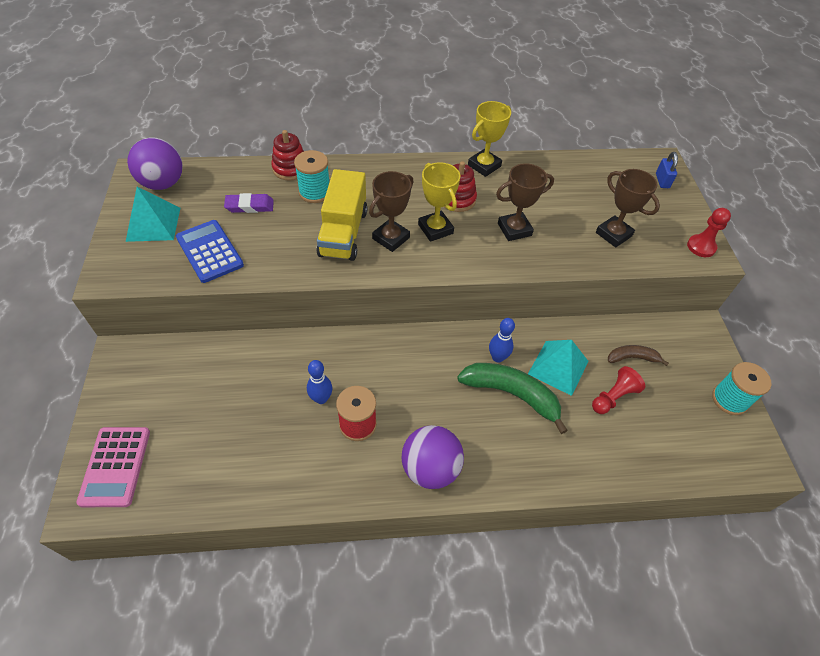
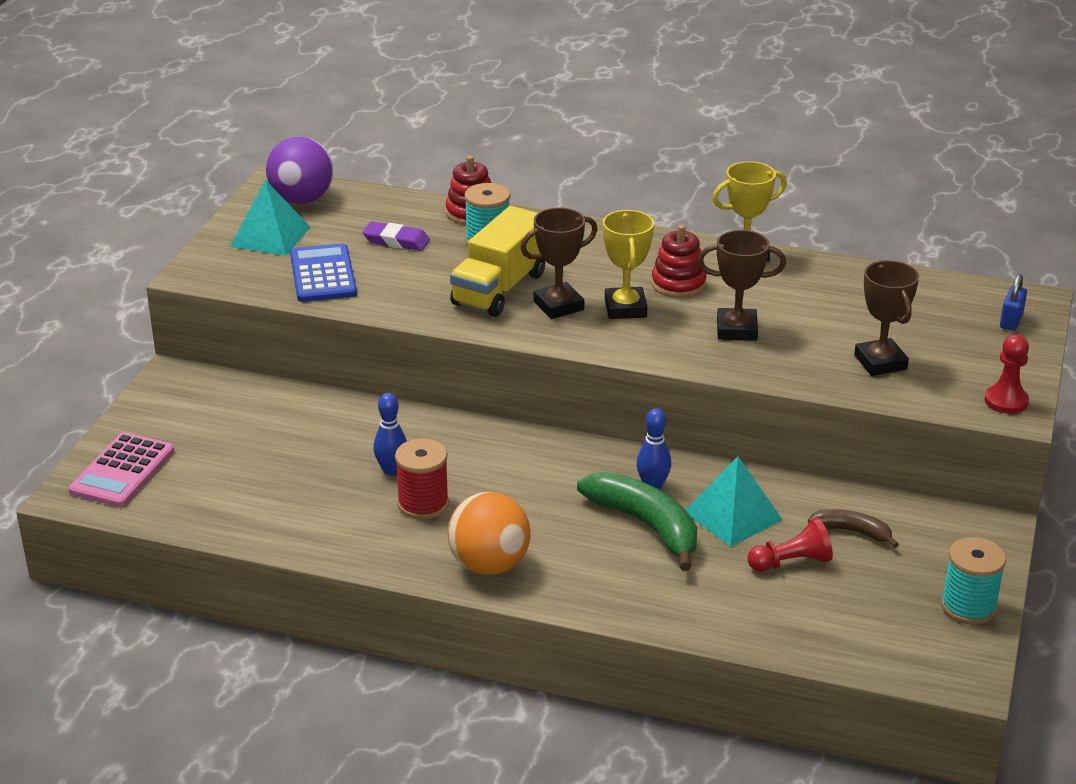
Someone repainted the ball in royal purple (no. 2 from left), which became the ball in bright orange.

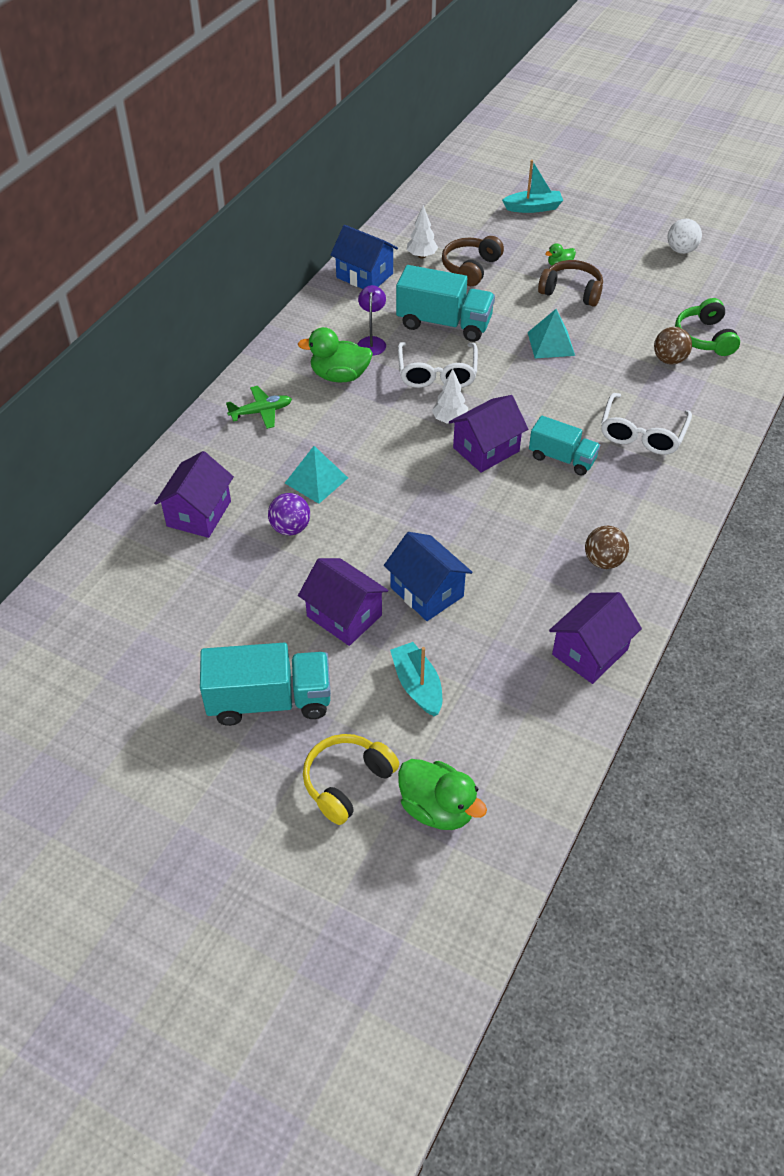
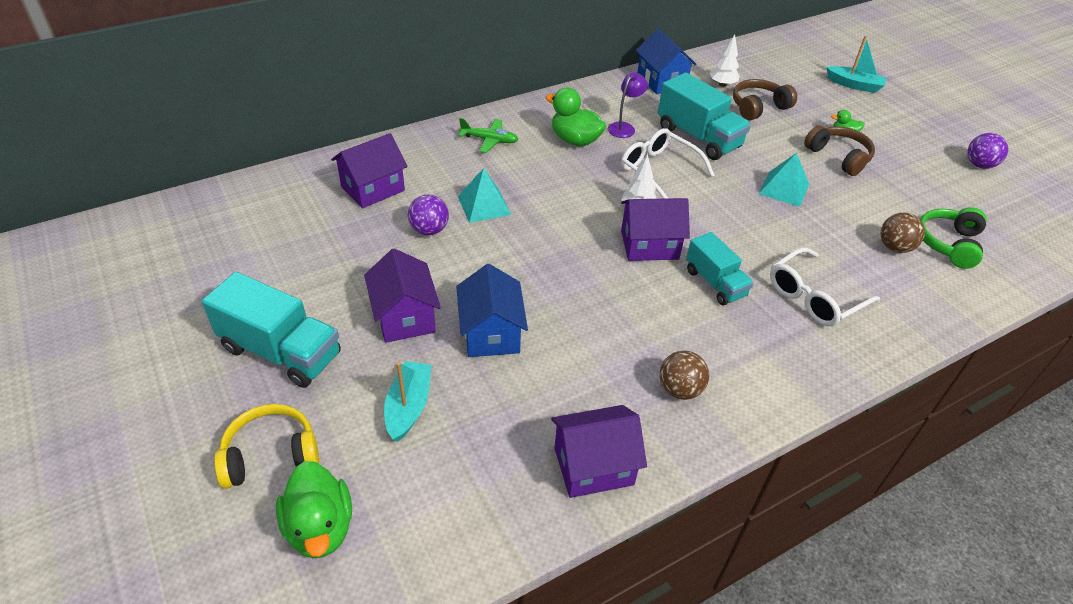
Someone rotated the glasses in white (no. 1 from left) by 105 degrees clockwise.
Someone repainted the ball in white, which became the ball in royal purple (no. 2 from left).

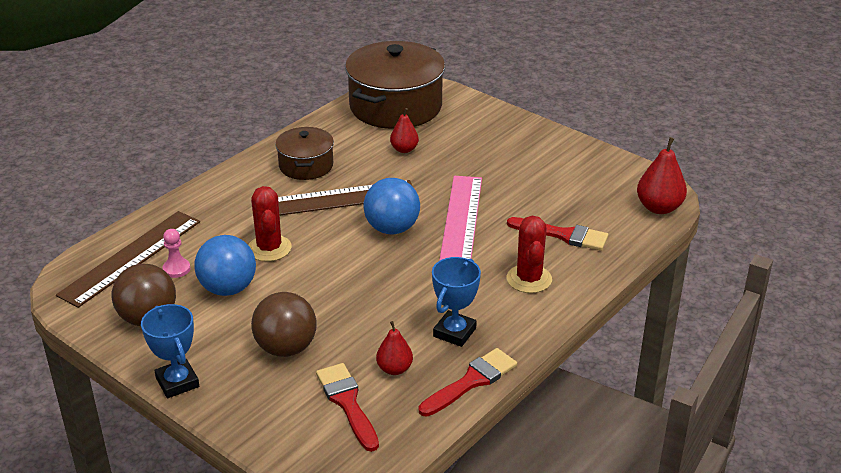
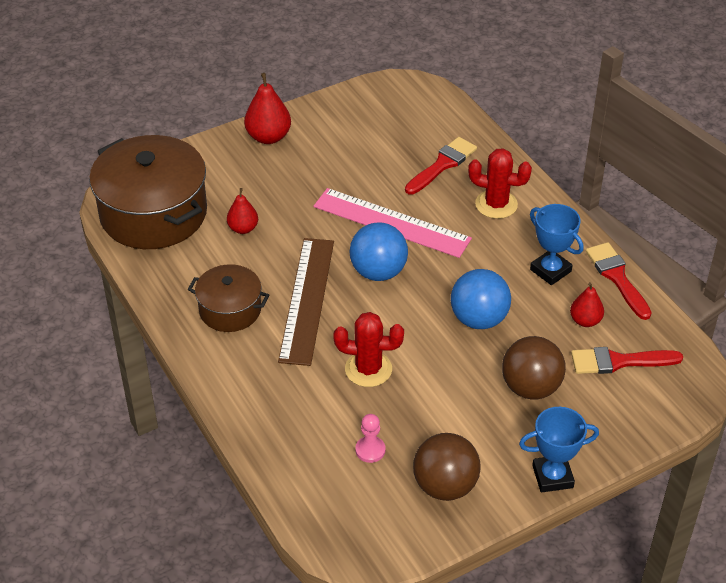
Someone carried the pear in red (no. 3 from left in the first image).
Someone carried the ball in cobalt (no. 1 from left in the first image).
Someone took away the measuring stick in russet (no. 1 from left).

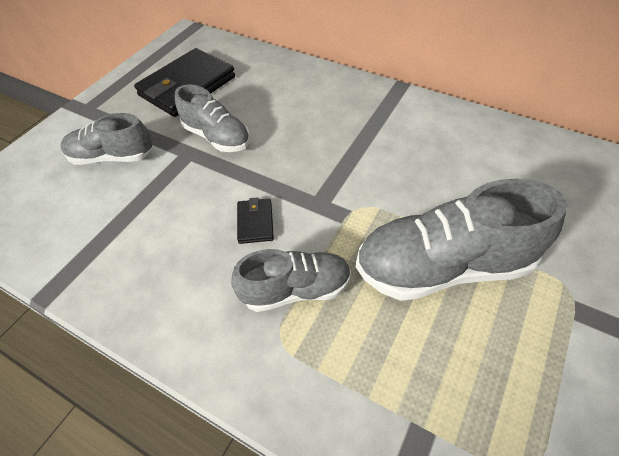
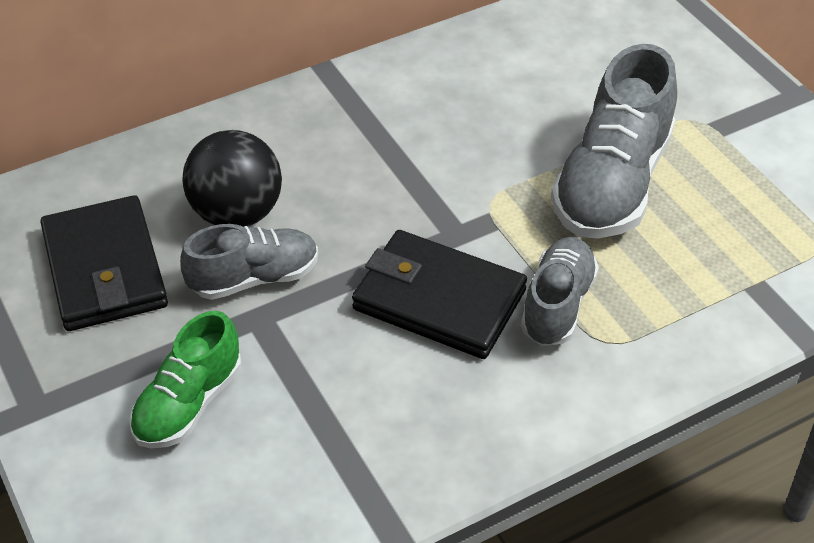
Someone repainted the sneaker in ash-grey (no. 1 from left), which became the sneaker in emerald.
Someone put down the ball in ebony.
Someone scaled the billfold in ebony (no. 2 from left) by 2.20.

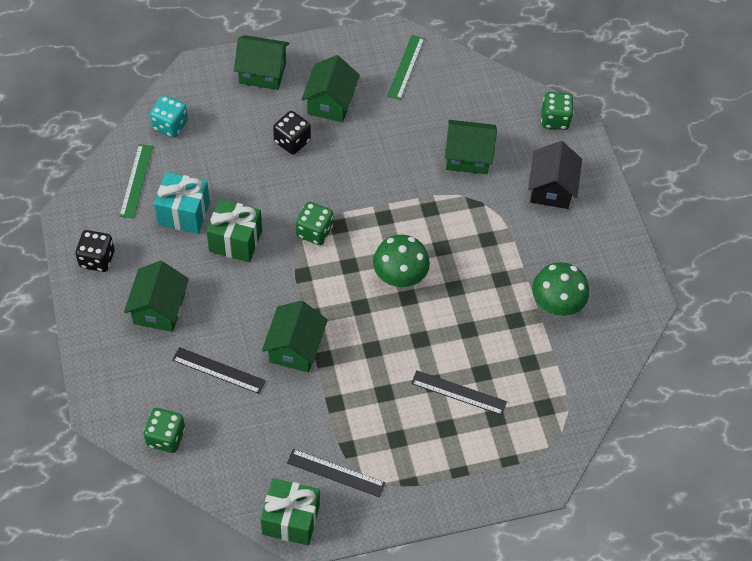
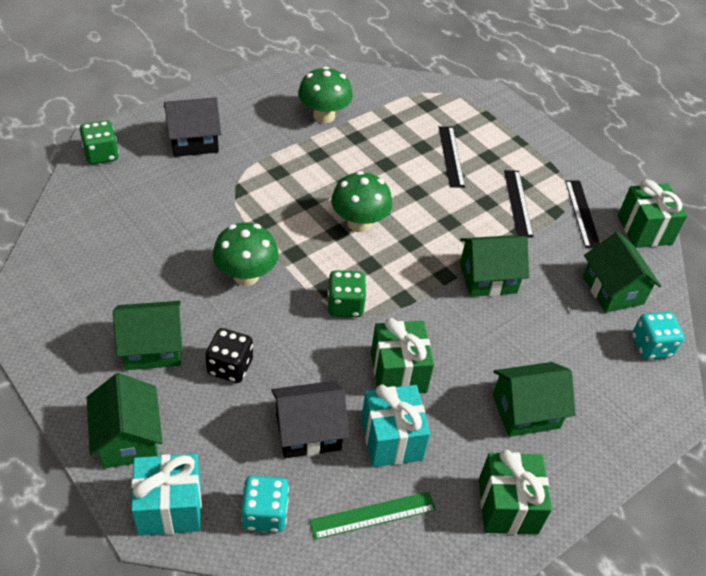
Someone put down the present in aqua (no. 1 from left).
Someone put down the fungus in emerald (no. 1 from left).
Someone put down the cottage in ebony (no. 2 from left).
Someone swapped the game die in ebony (no. 1 from left) for the present in emerald (no. 2 from left).
Someone carried the measuring stick in ebony (no. 1 from left in the first image).
Someone carried the cottage in emerald (no. 5 from left).
Someone repainted the game die in emerald (no. 1 from left), which became the game die in aqua (no. 2 from left).
Someone took away the measuring stick in emerald (no. 2 from left).

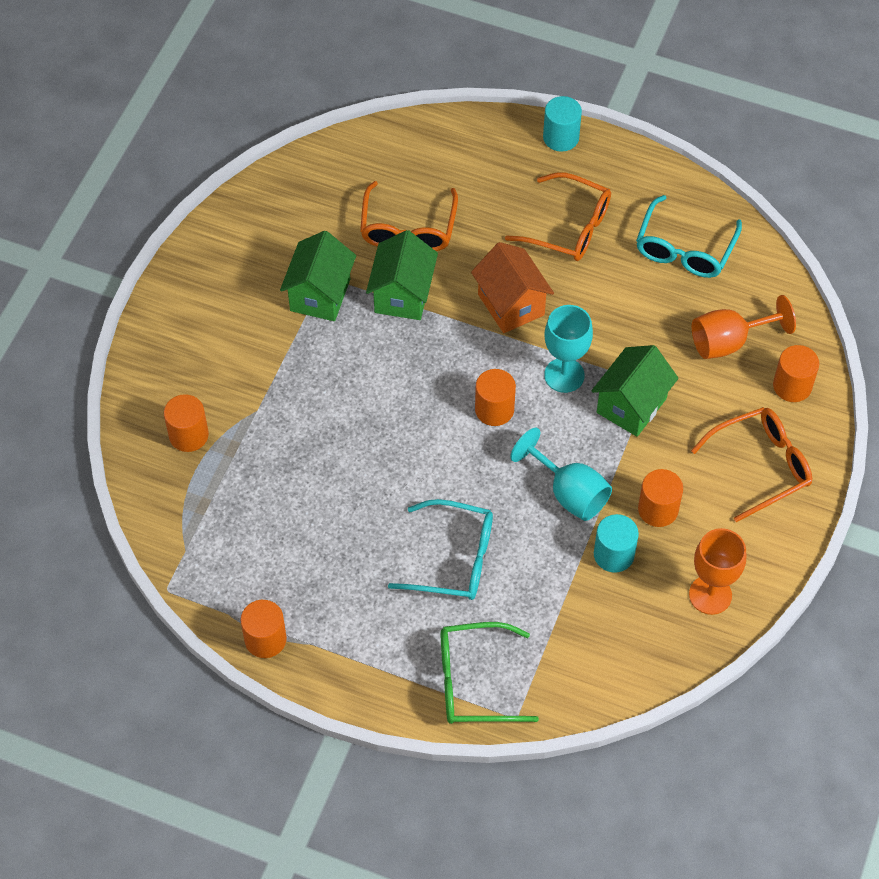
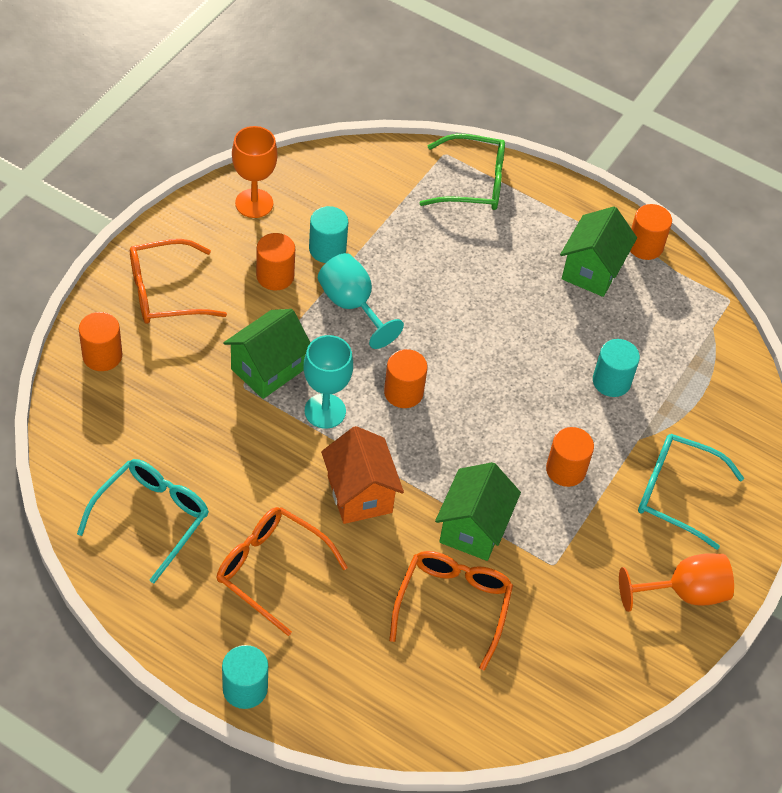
Someone carried the solid cylinder in bright orange (no. 1 from left in the first image).
Someone carried the cottage in emerald (no. 1 from left in the first image).
Someone put down the solid cylinder in aqua (no. 3 from left).
Someone carried the goblet in bright orange (no. 2 from left).
Someone carried the glasses in aqua (no. 1 from left in the first image).

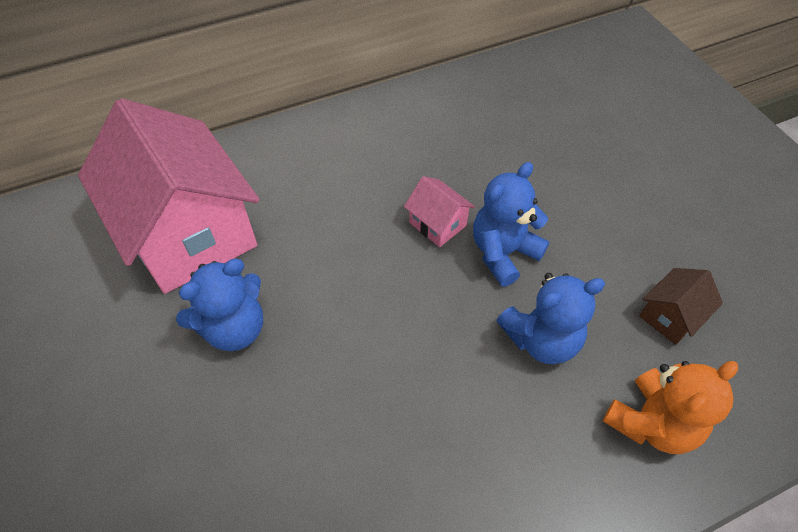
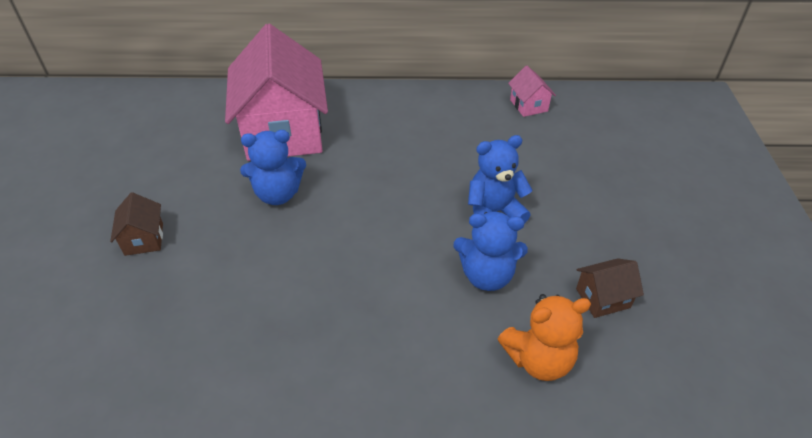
Someone put down the cottage in russet (no. 1 from left).
Someone carried the cottage in rose-pink (no. 2 from left).

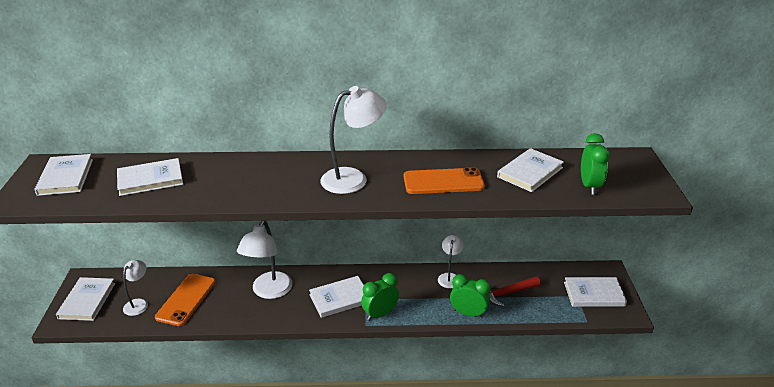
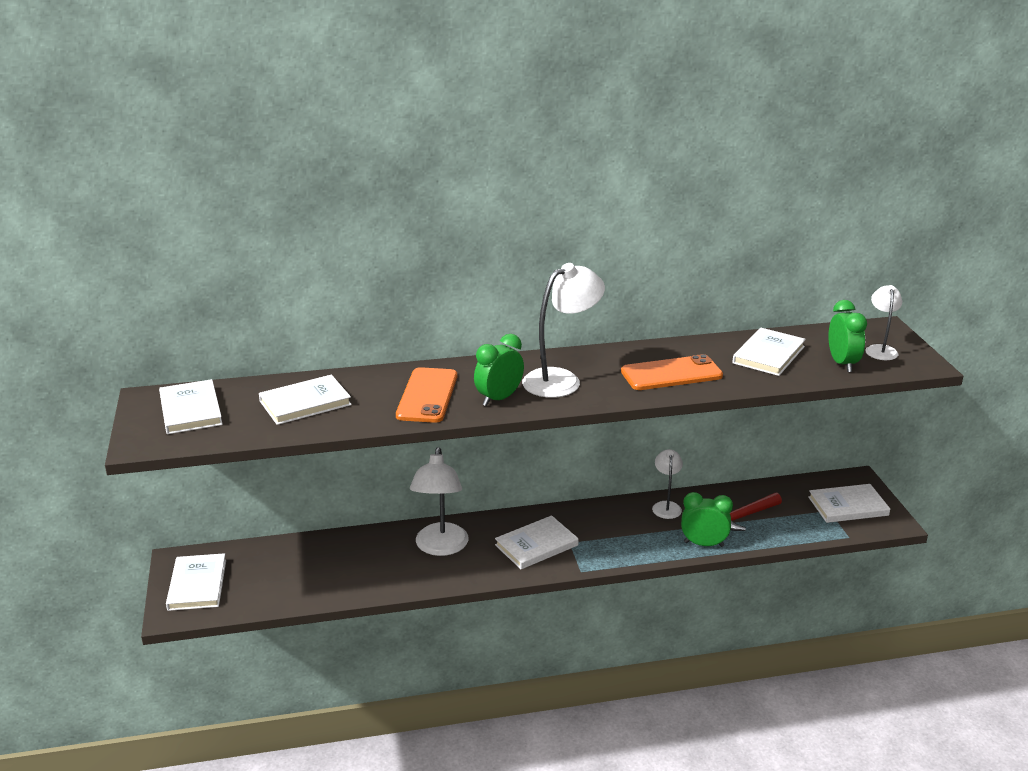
Someone carried the phone in bright orange (no. 1 from left).
Someone carried the bedside clock in emerald (no. 1 from left).
Someone carried the lamp in white (no. 1 from left in the first image).

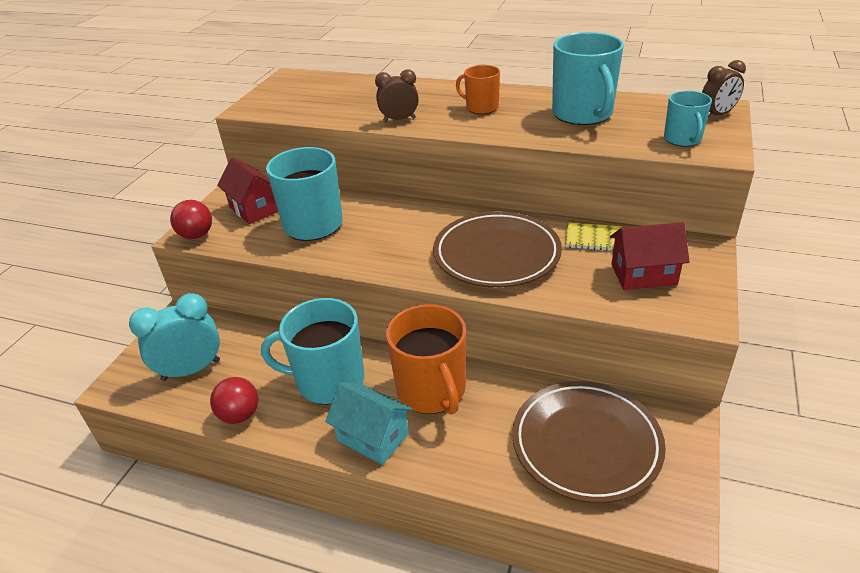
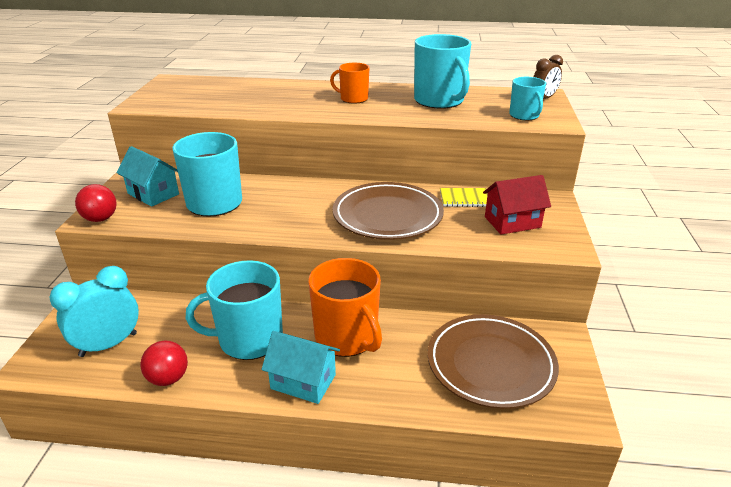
Someone repainted the cottage in red (no. 1 from left), which became the cottage in aqua (no. 1 from left).
Someone took away the bedside clock in russet (no. 1 from left).

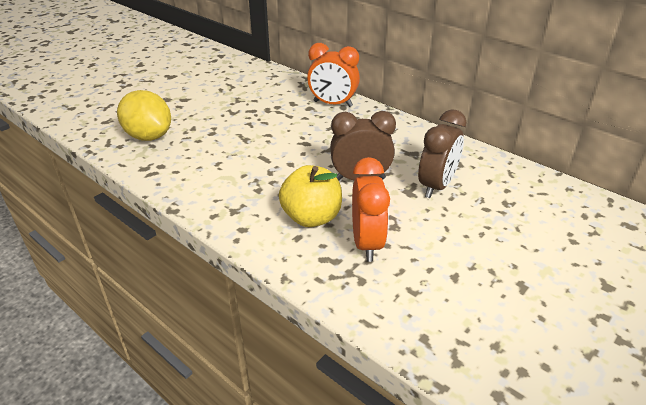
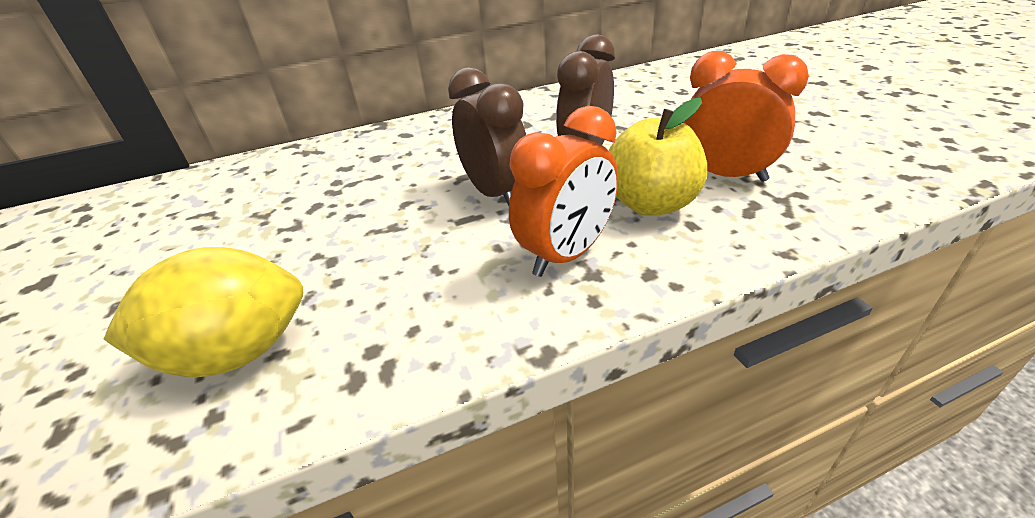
Someone carried the bedside clock in russet (no. 2 from left in the first image).
Someone carried the bedside clock in bright orange (no. 1 from left).

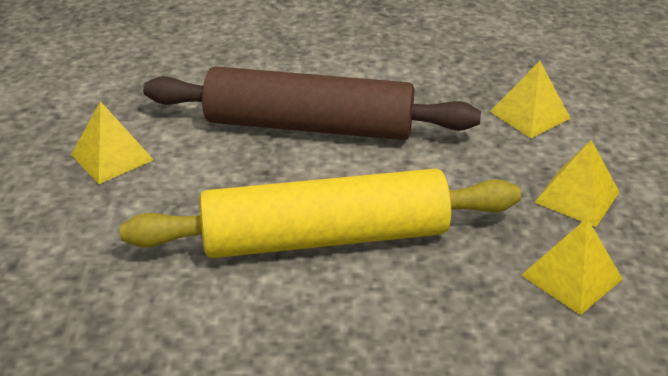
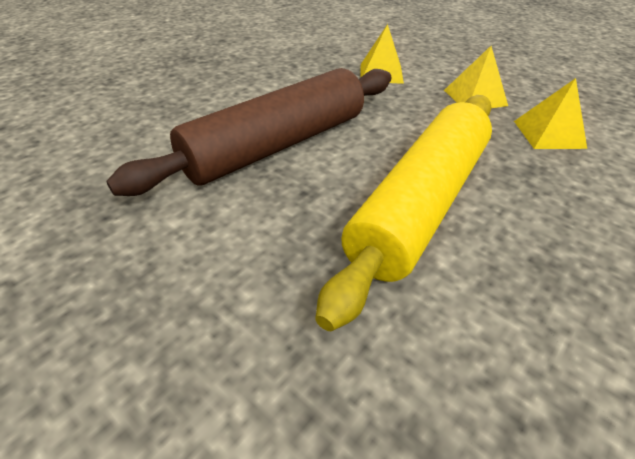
Someone took away the solid pyramid in yellow (no. 1 from left).

